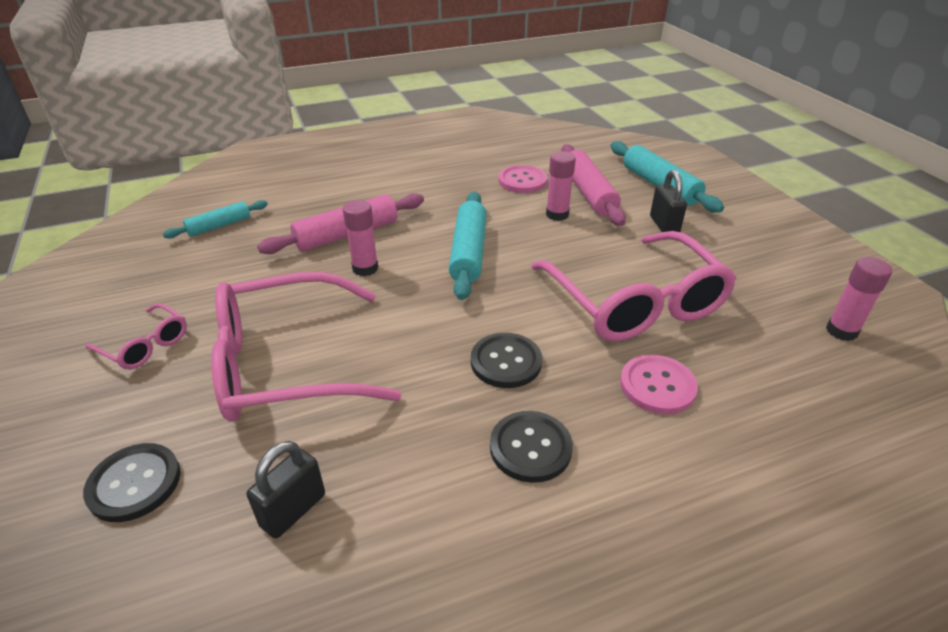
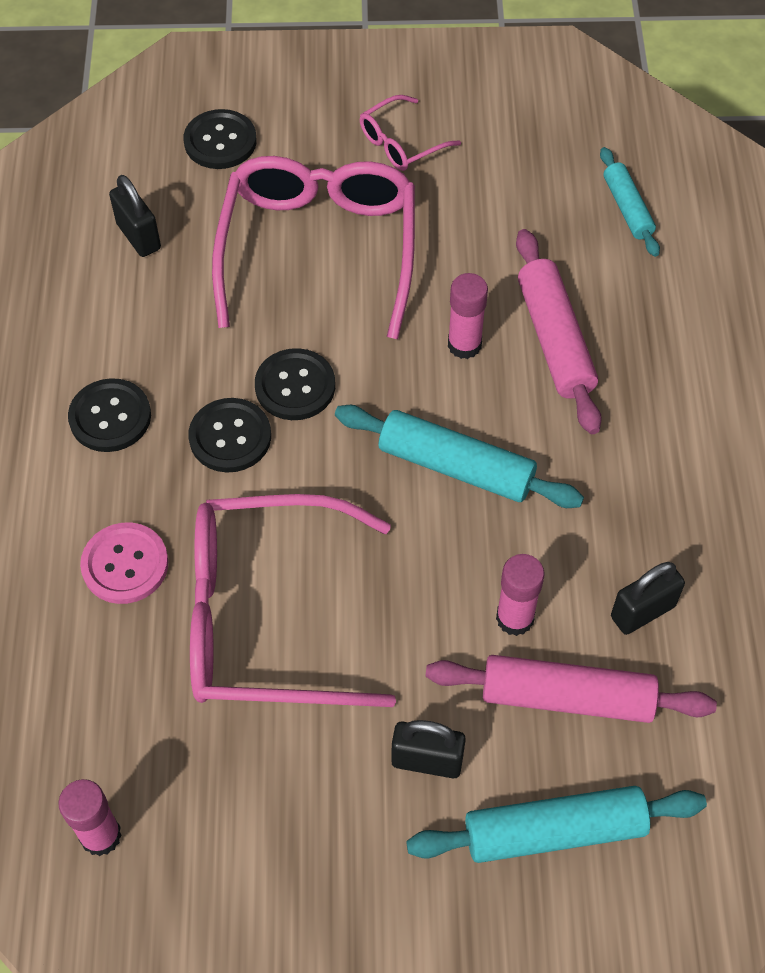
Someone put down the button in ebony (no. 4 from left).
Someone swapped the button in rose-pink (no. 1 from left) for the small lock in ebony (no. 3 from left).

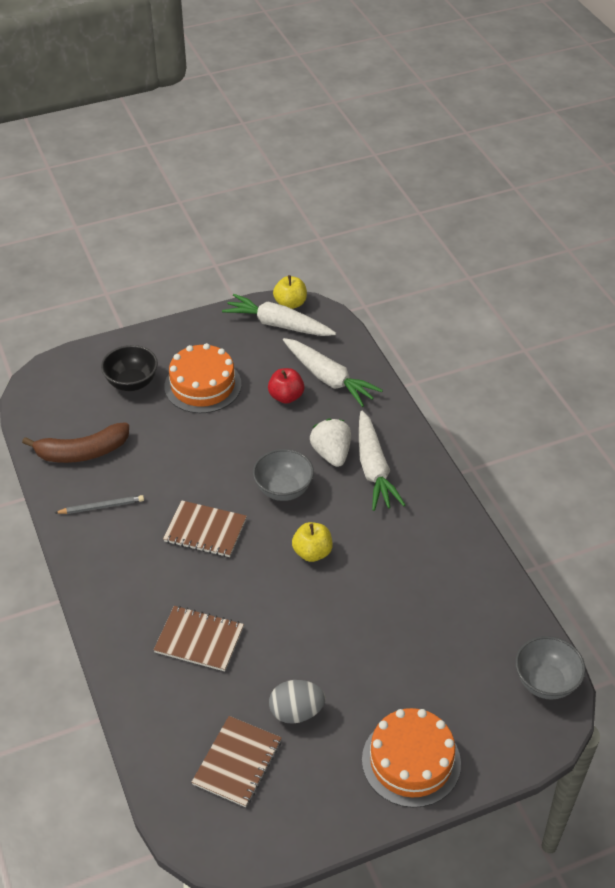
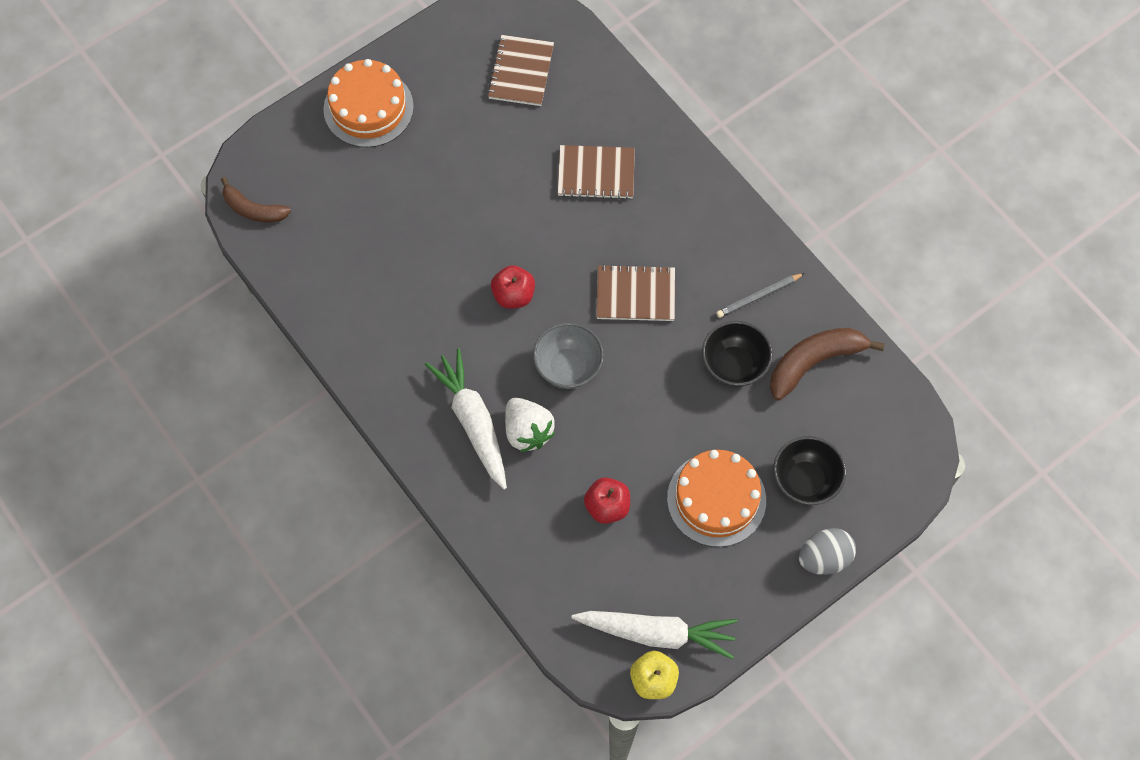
Someone swapped the bowl in ash-grey (no. 2 from left) for the banana fruit in russet (no. 1 from left).
Someone repainted the toy apple in yellow (no. 2 from left), which became the toy apple in red (no. 1 from left).
Someone put down the bowl in ebony (no. 1 from left).
Someone carried the egg shape in ash-grey.
Someone took away the carrot in white (no. 2 from left).

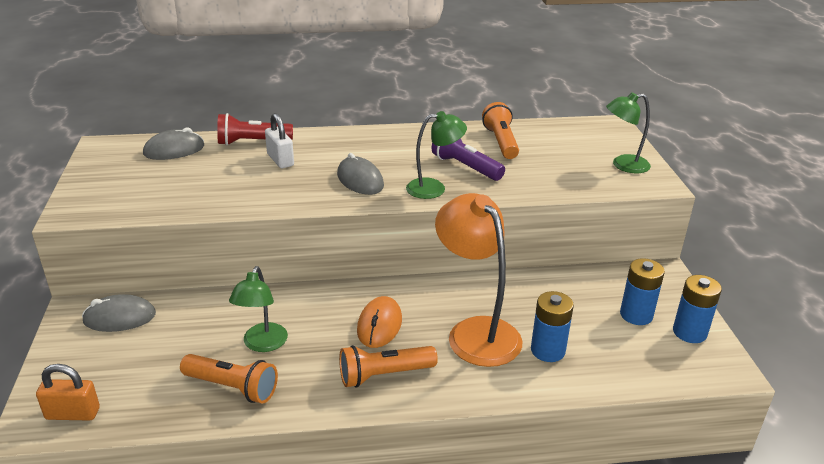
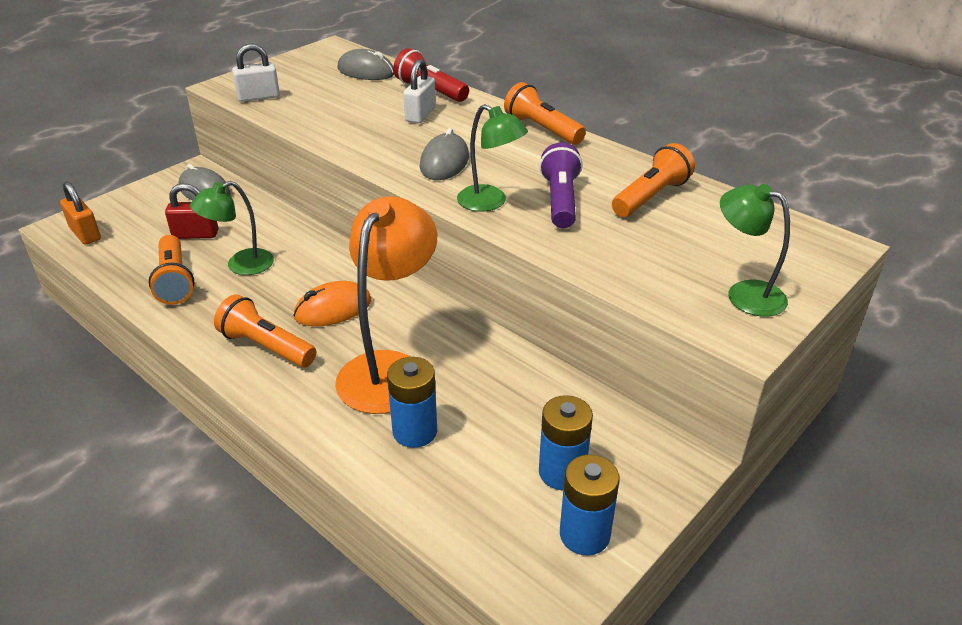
Someone put down the small lock in red.
Someone put down the small lock in white (no. 1 from left).
Someone put down the pocket torch in bright orange (no. 3 from left).

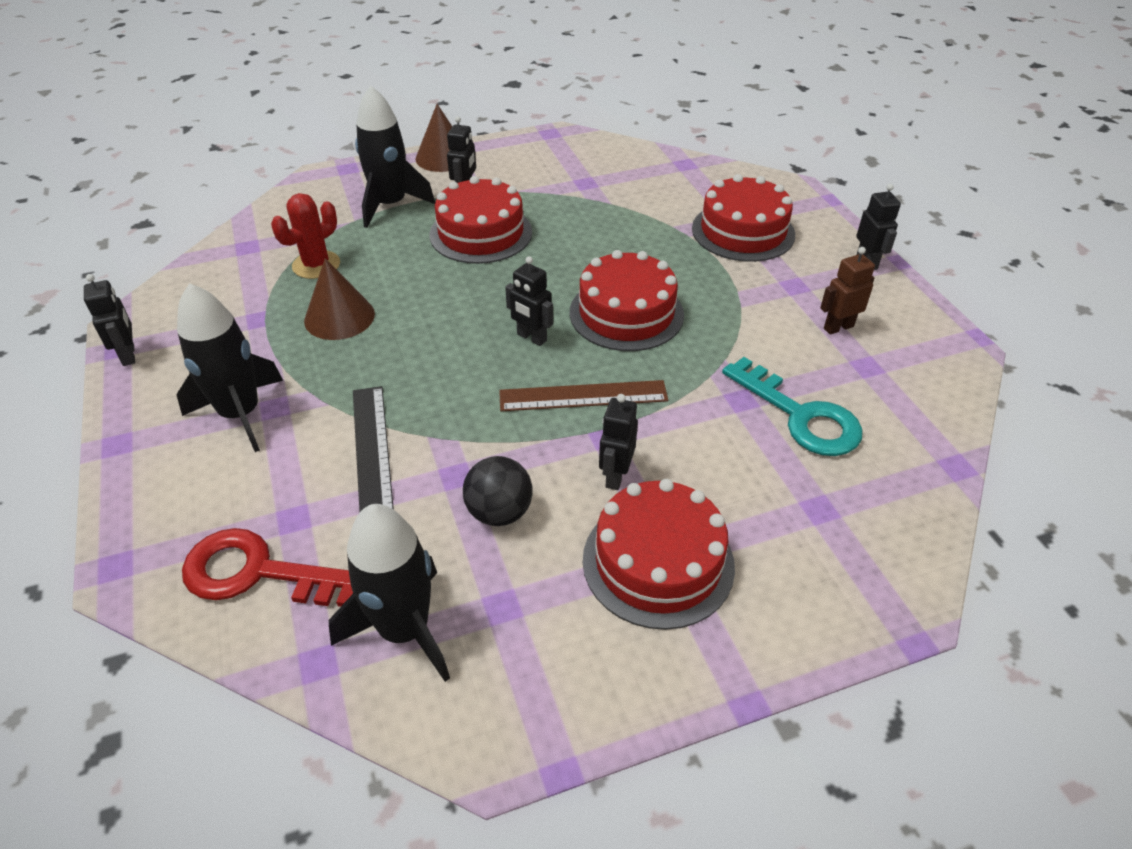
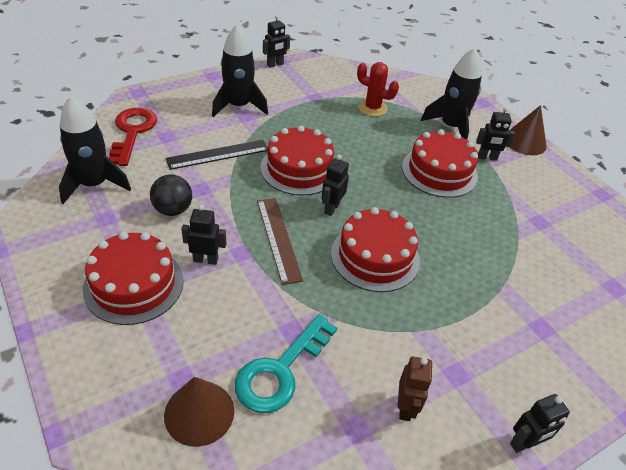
Someone carried the cone in russet (no. 1 from left).
Someone carried the cake in red (no. 4 from left in the first image).
Someone rotated the robot in russet by 45 degrees clockwise.

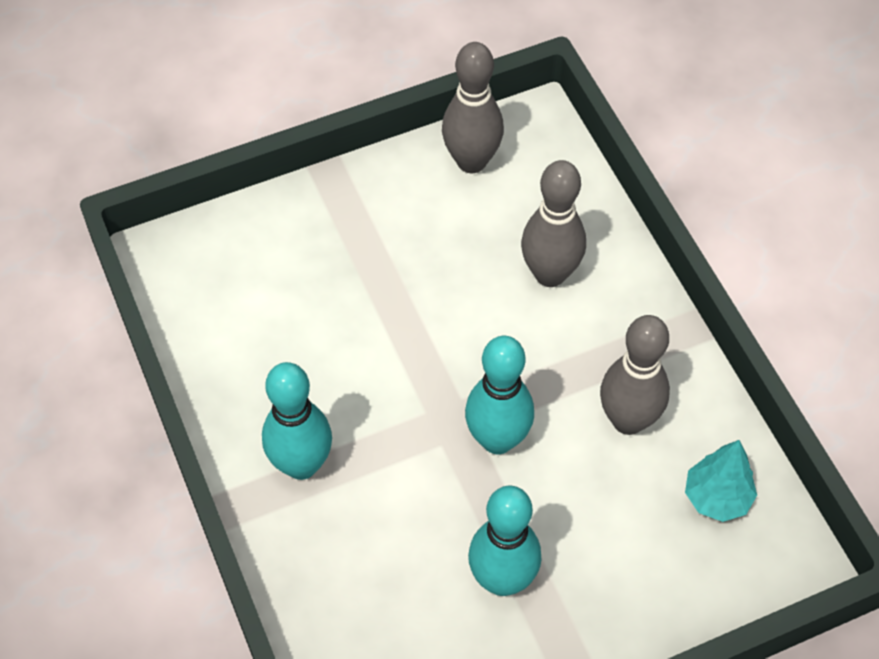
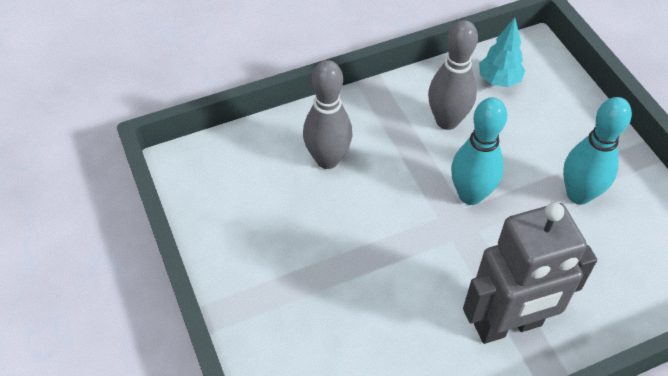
Someone swapped the tenpin in aqua (no. 1 from left) for the robot in ash-grey.
Someone took away the tenpin in ash-grey (no. 1 from left).

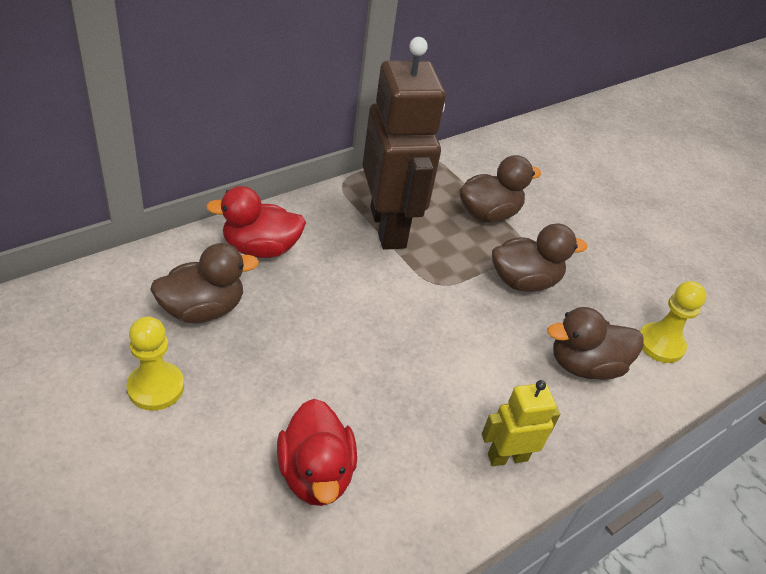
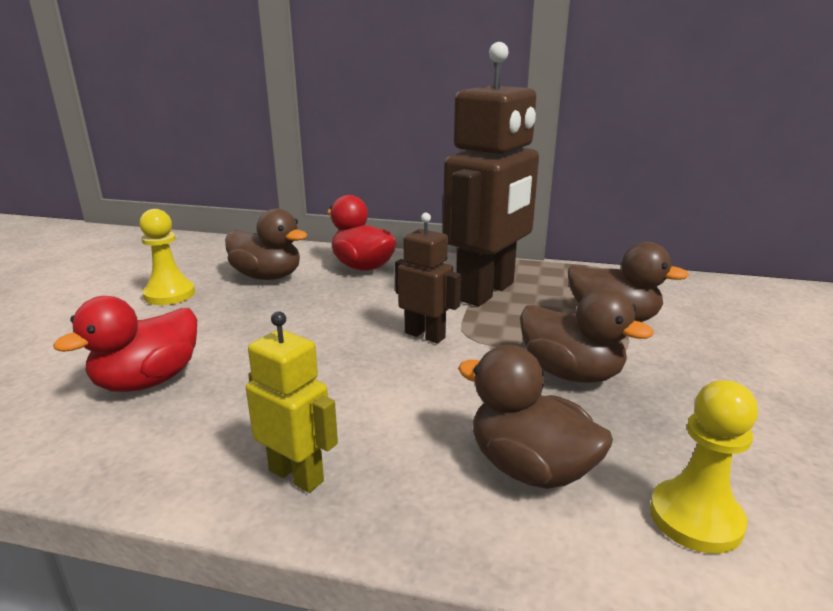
Someone put down the robot in russet (no. 1 from left).

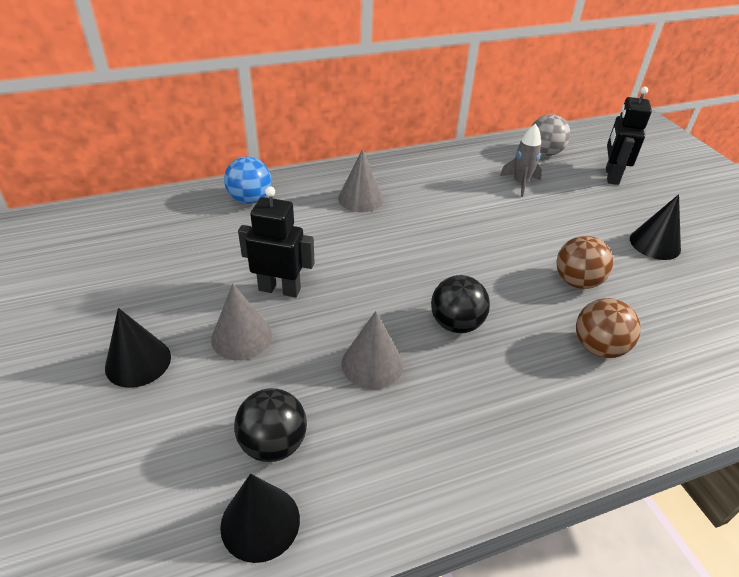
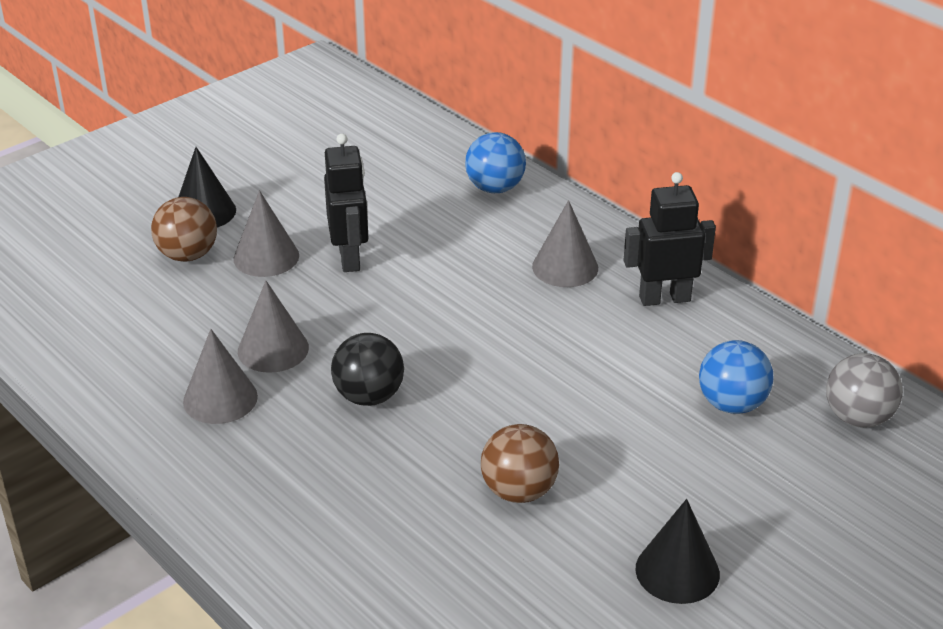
Someone carried the ball in russet (no. 2 from left in the first image).
Someone put down the cone in ash-grey (no. 1 from left).
Someone carried the robot in ebony (no. 2 from left).
Someone swapped the rocket in ash-grey for the ball in cobalt (no. 2 from left).
Someone took away the cone in ebony (no. 2 from left).
Someone took away the ball in ebony (no. 1 from left).

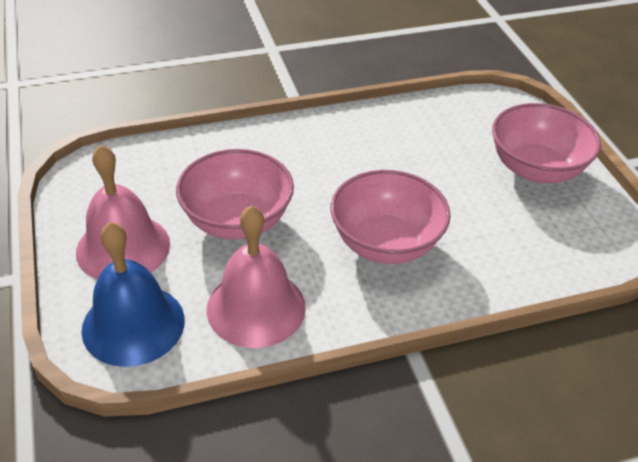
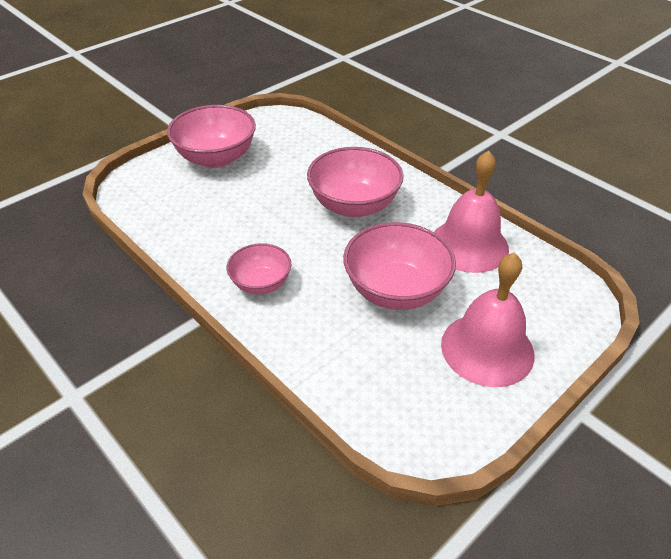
Someone put down the bowl in rose-pink (no. 2 from left).
Someone took away the school bell in cobalt.

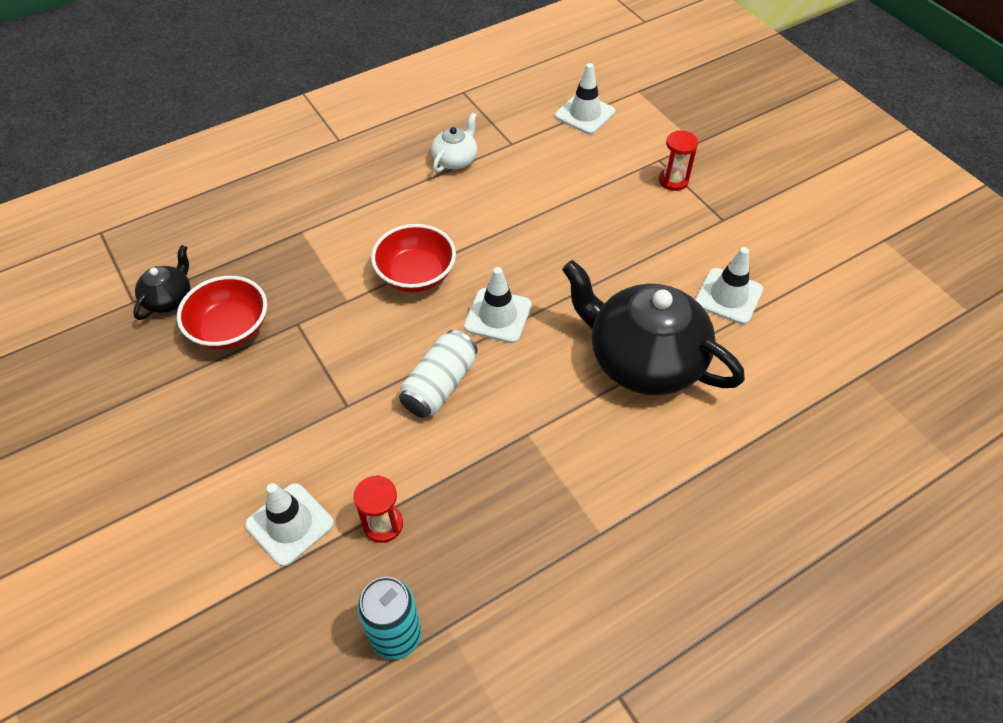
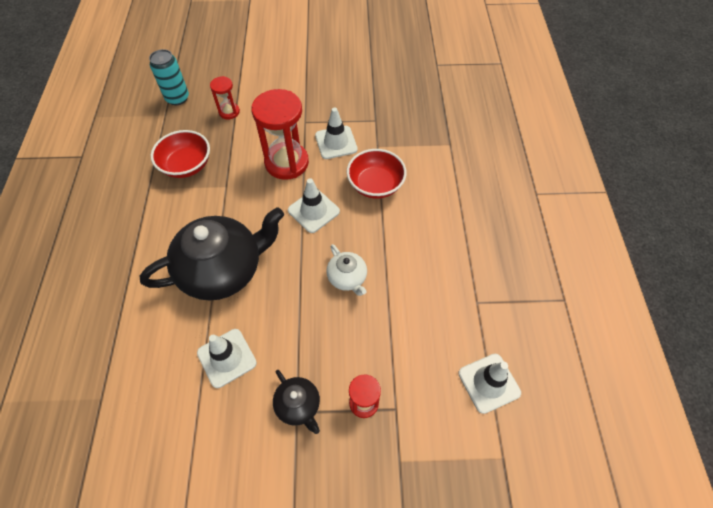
Someone carried the bowl in red (no. 1 from left).
Someone swapped the can in white for the sandglass in red (no. 2 from left).
Someone carried the teapot in ebony (no. 1 from left in the first image).
Someone carried the traffic cone in white (no. 1 from left in the first image).
Someone carried the teapot in white.

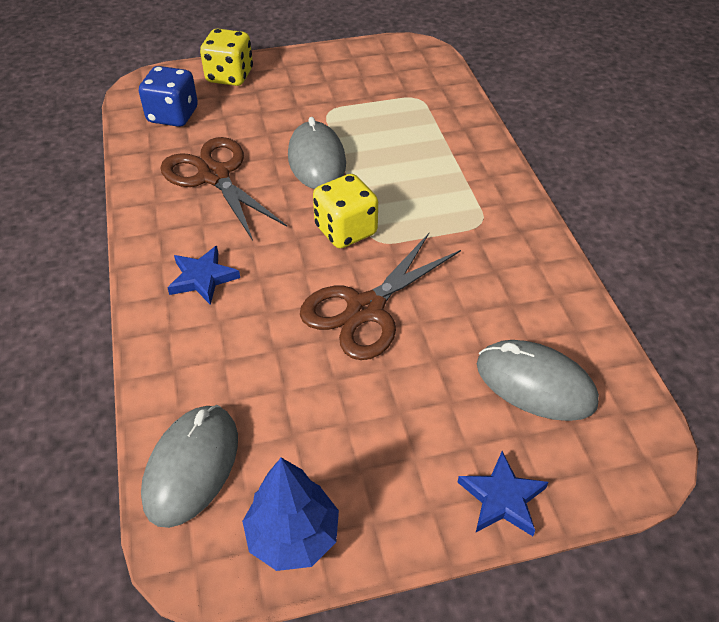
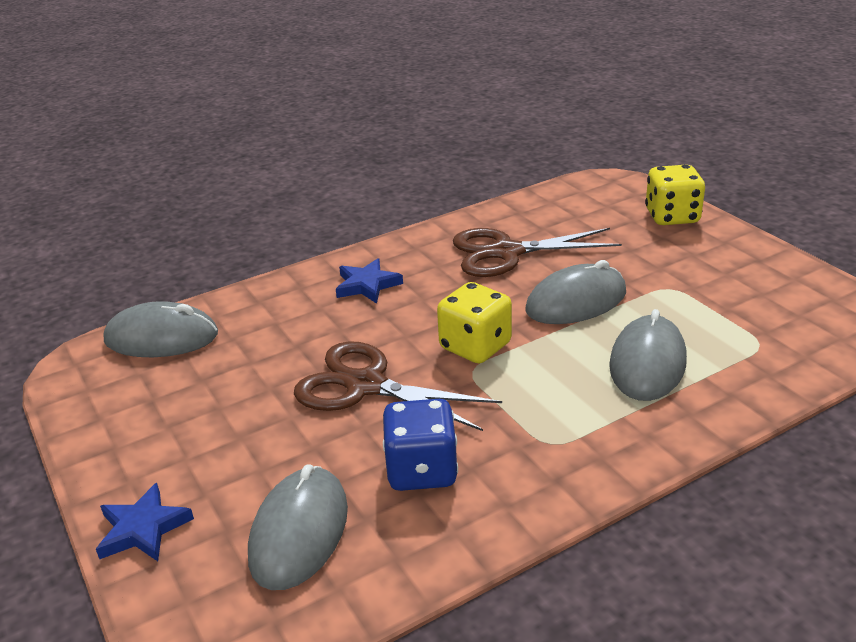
Someone carried the game die in cobalt.
Someone rotated the pair of scissors in russet (no. 1 from left in the first image) by 135 degrees counterclockwise.
Someone put down the PC mouse in ash-grey (no. 4 from left).
Someone took away the fir tree in cobalt.

